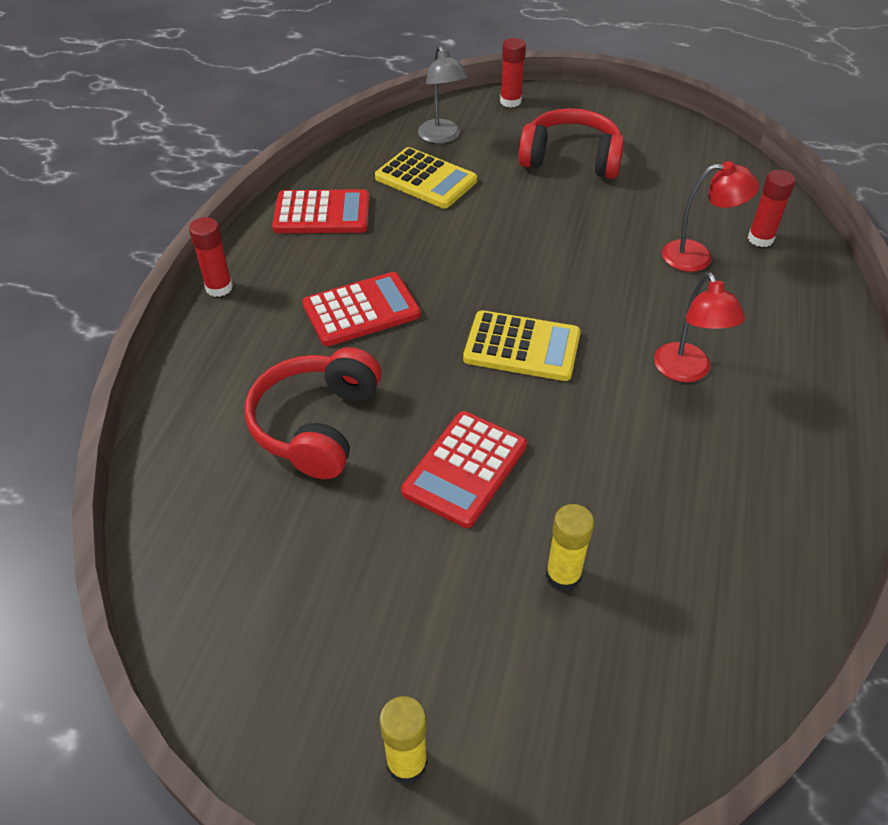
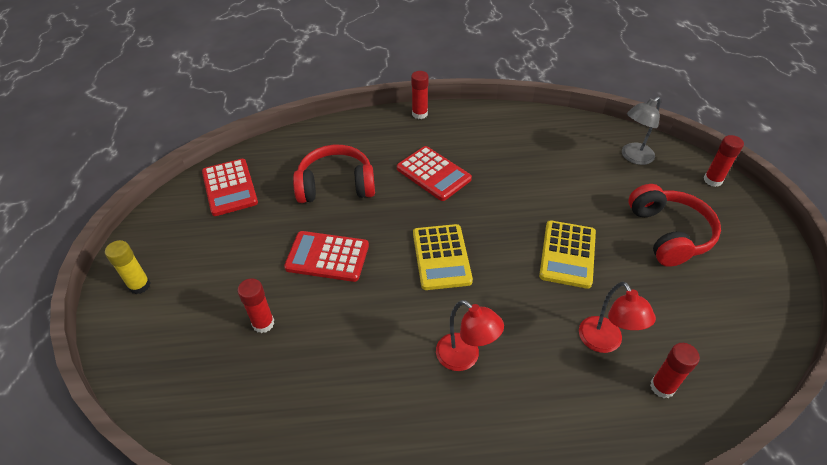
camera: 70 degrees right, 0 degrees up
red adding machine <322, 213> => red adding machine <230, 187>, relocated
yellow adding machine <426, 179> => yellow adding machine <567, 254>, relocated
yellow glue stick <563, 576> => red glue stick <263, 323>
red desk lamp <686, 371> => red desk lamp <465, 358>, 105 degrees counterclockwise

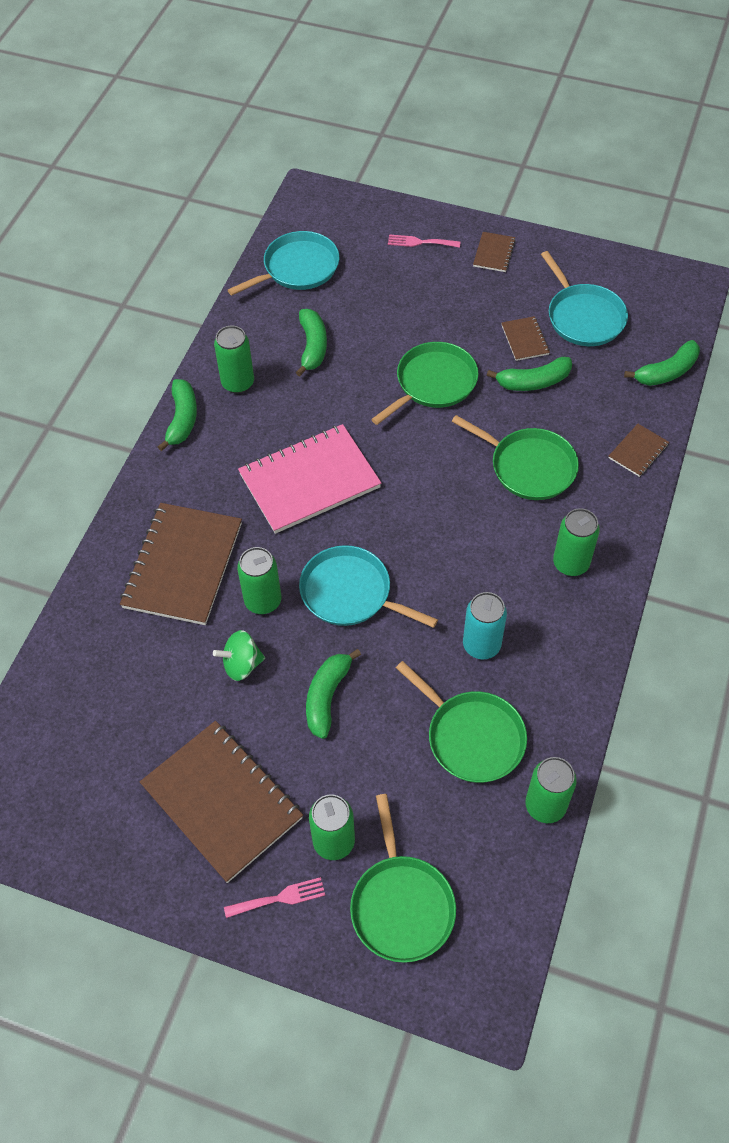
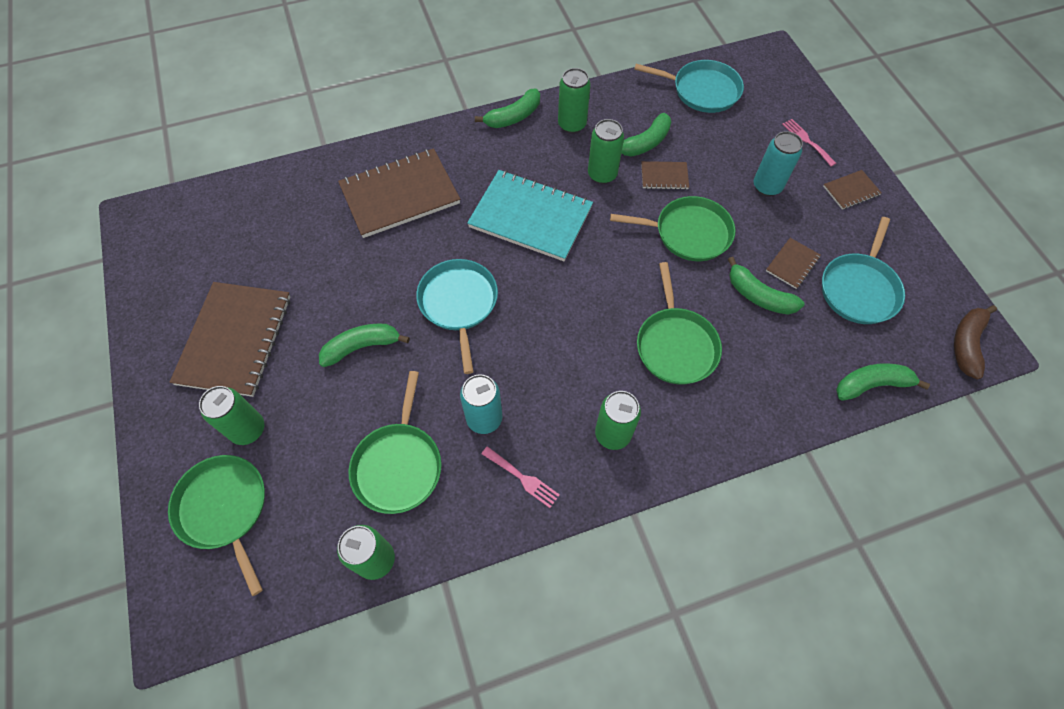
camera: 50 degrees right, 5 degrees up
emerald spinning top <242, 664> => nothing
rose-pink table fork <280, 898> => rose-pink table fork <523, 478>, relocated
emerald tin <263, 601> => emerald tin <602, 174>, relocated
rose-pink exercise book <309, 481> => aqua exercise book <530, 217>
emerald pan <401, 905> => emerald pan <224, 509>, 105 degrees clockwise
brown exercise book <638, 451> => brown exercise book <664, 176>, relocated
emerald banana fruit <666, 372> => emerald banana fruit <871, 384>, 150 degrees clockwise
nothing => aqua tin <767, 186>
nothing => brown banana fruit <966, 344>

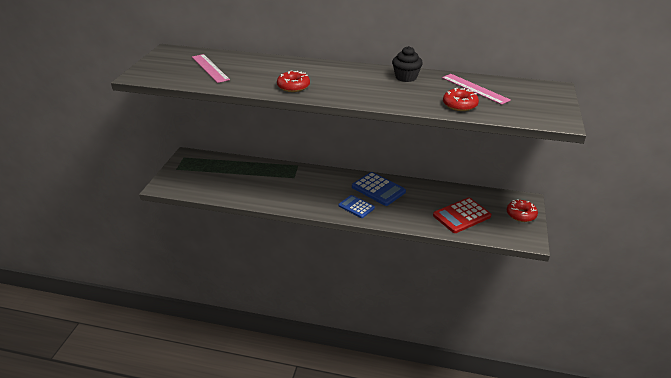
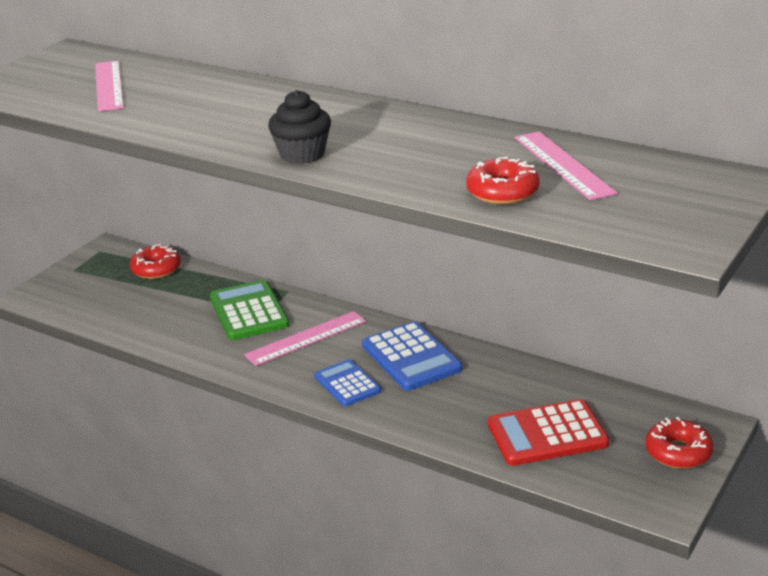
camera: 20 degrees right, 5 degrees down
red glazed donut <293, 86> => red glazed donut <156, 269>, relocated
black cupcake <406, 77> => black cupcake <302, 154>, relocated
nothing => emerald adding machine <249, 311>
nothing => rose-pink straightedge <306, 338>

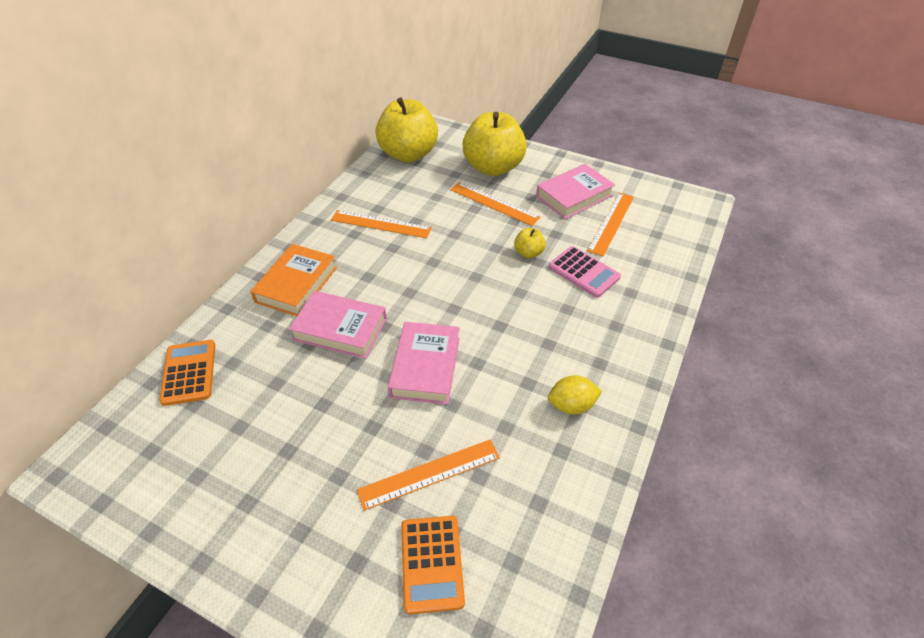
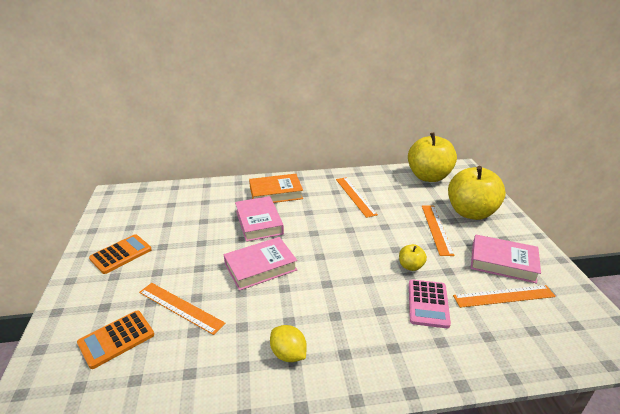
camera: 55 degrees right, 15 degrees down
orange adding machine <189, 372> => orange adding machine <121, 254>, relocated

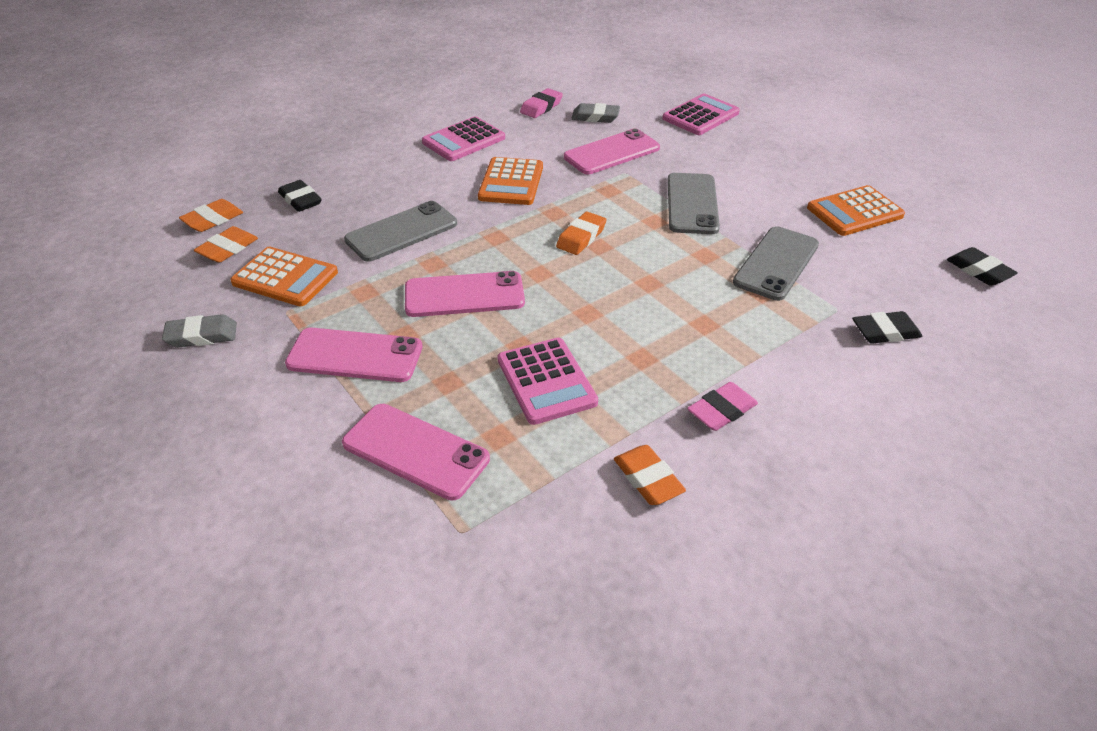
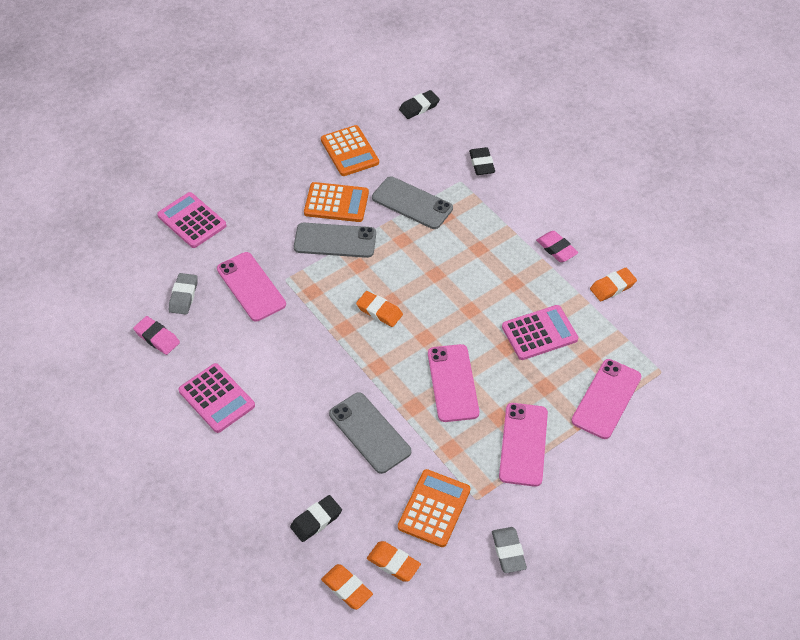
camera: 90 degrees left, 10 degrees up
orange adding machine <511, 182> => orange adding machine <336, 203>, relocated

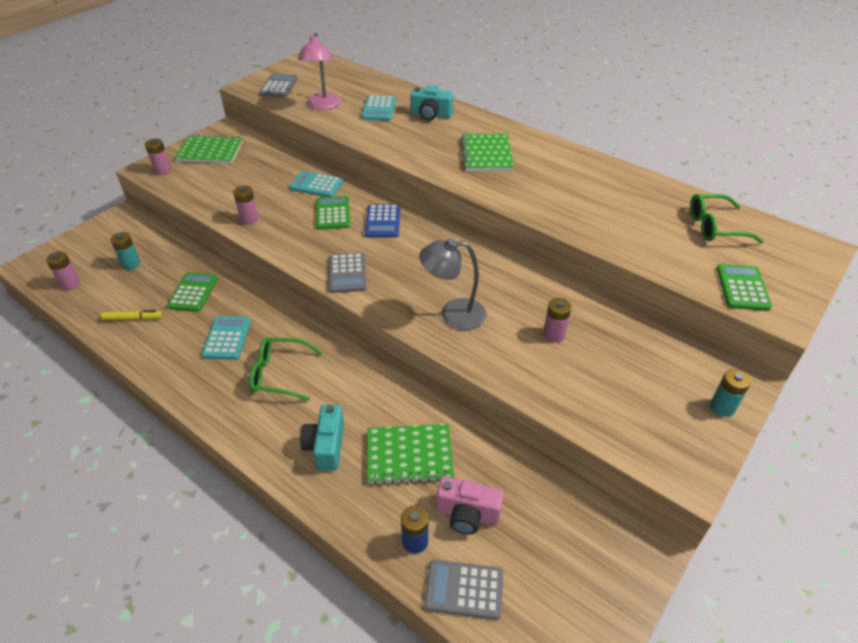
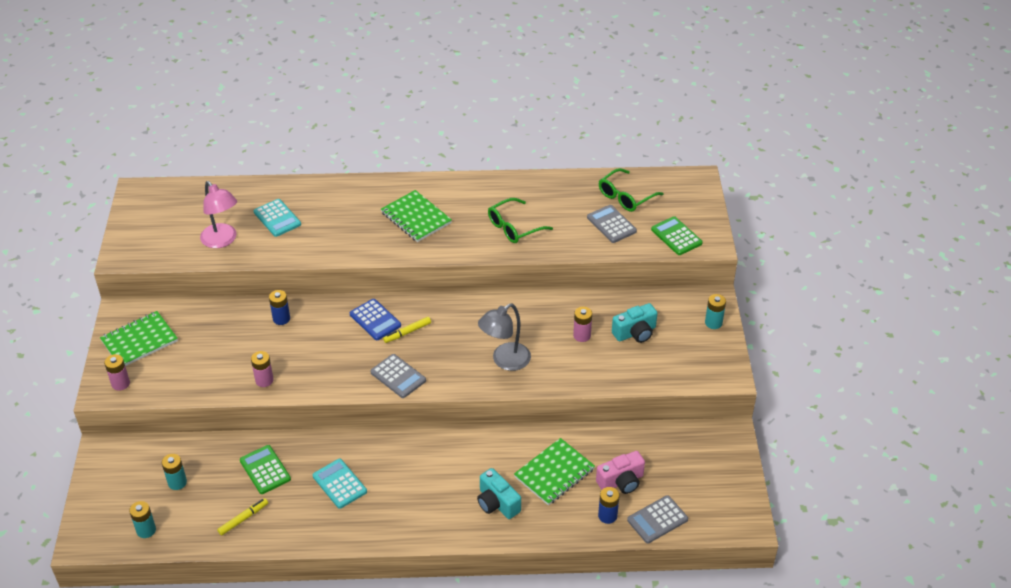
camera: 40 degrees left, 0 degrees up
rose-pink battery <70, 284> => aqua battery <146, 530>
emerald eyeglasses <279, 374> => emerald eyeglasses <514, 227>, relocated
ash-grey adding machine <278, 86> => ash-grey adding machine <611, 224>, relocated
aqua adding machine <316, 185> => royal blue battery <281, 319>
emerald adding machine <332, 213> => nothing
aqua camera <431, 115> => aqua camera <635, 333>, relocated
nothing => yellow marker pen <407, 332>

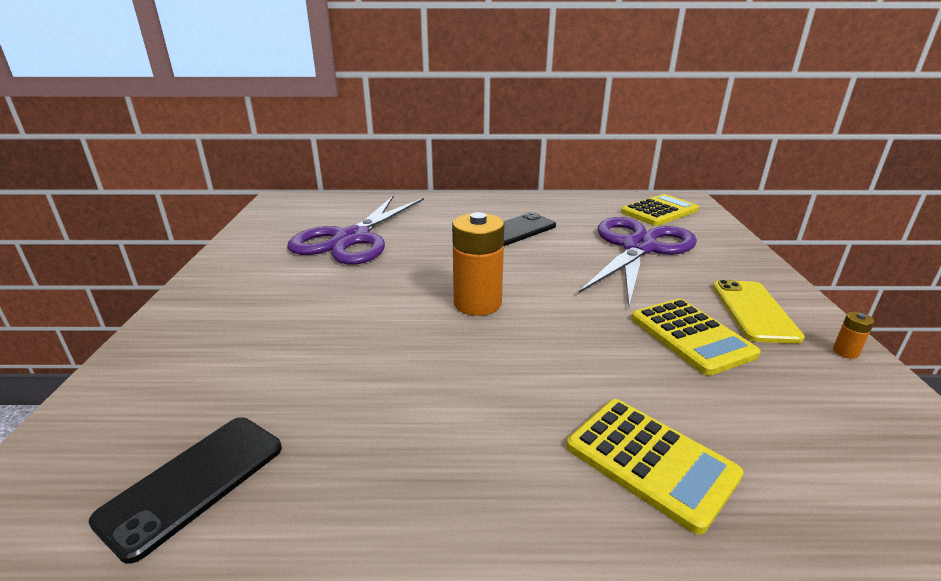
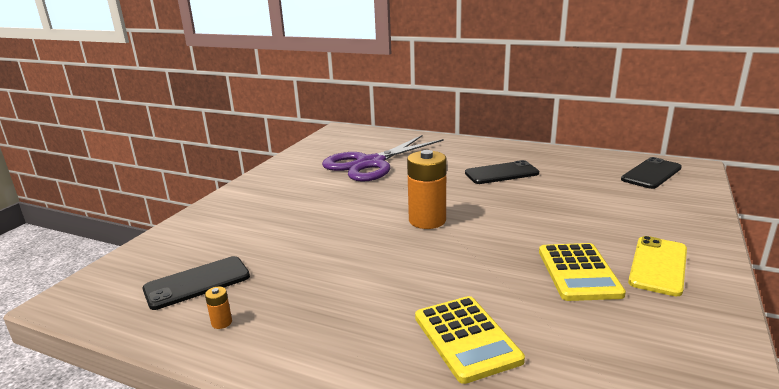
camera: 25 degrees right, 5 degrees down
royal purple pair of scissors <638, 248> => nothing
yellow adding machine <659, 211> => black phone <651, 174>
orange battery <845, 352> => orange battery <221, 322>, relocated

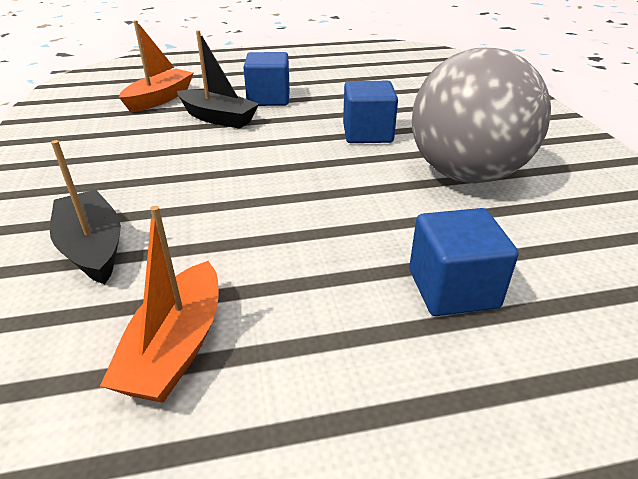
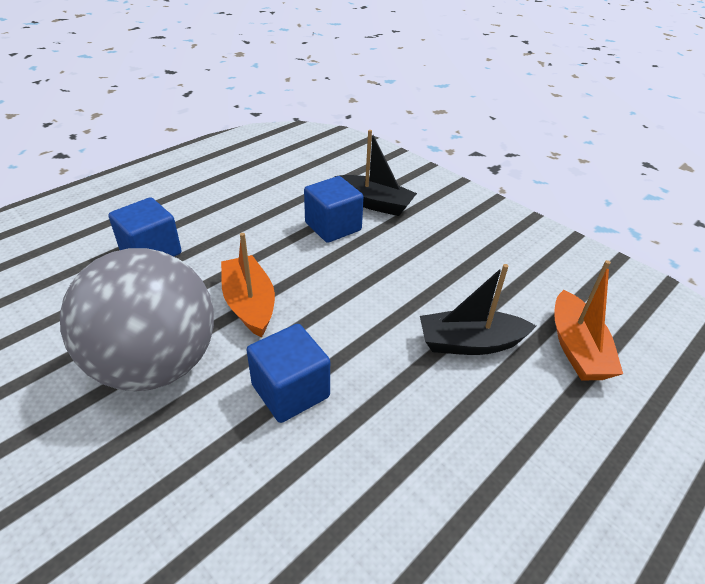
camera: 145 degrees right, 5 degrees up
orange toy boat <176, 347> => orange toy boat <249, 304>, relocated
royal blue cube <269, 99> => royal blue cube <333, 227>, relocated

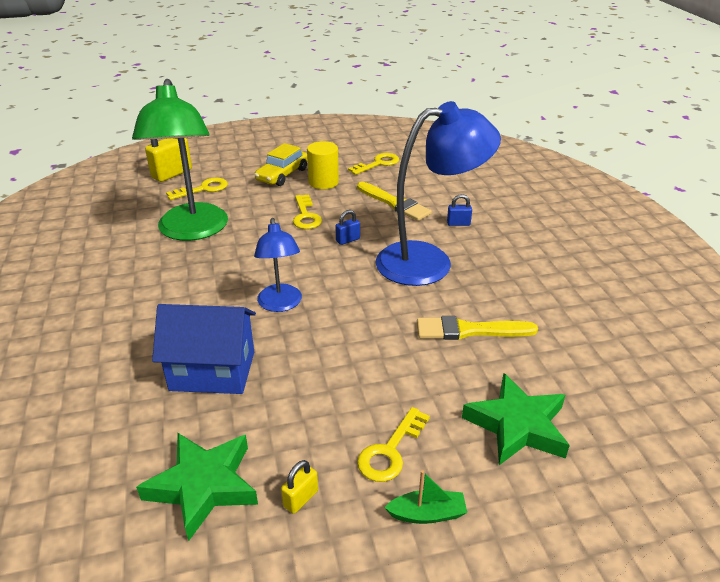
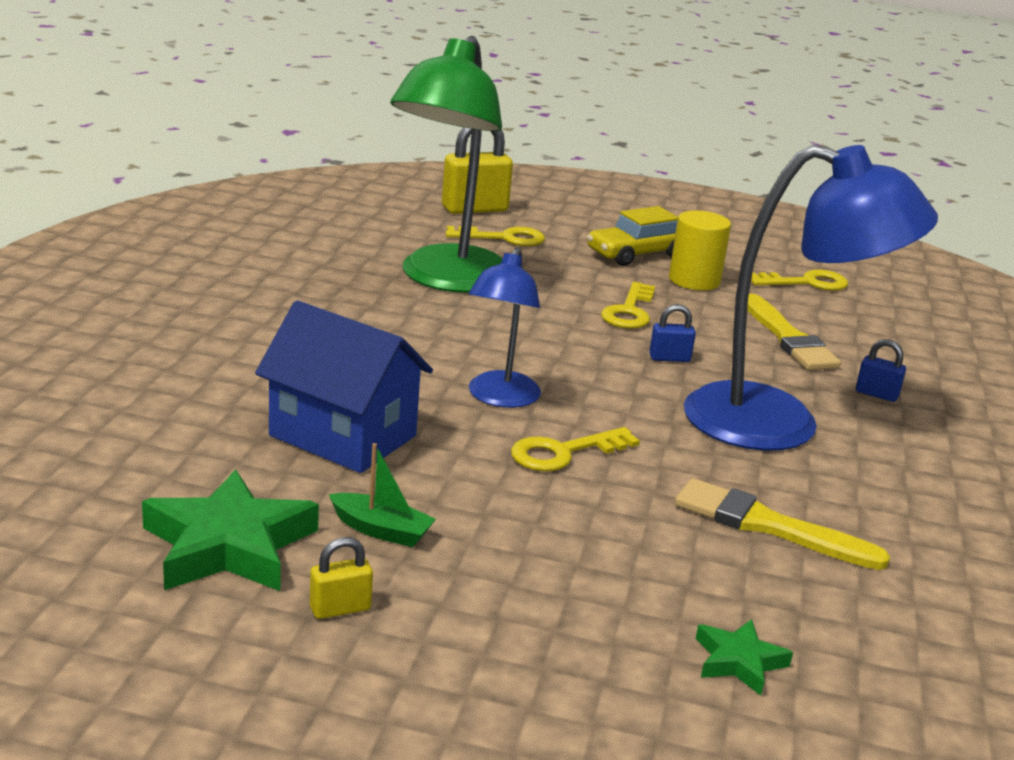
camera: 25 degrees right, 10 degrees down
yellow latchkey <390, 451> => yellow latchkey <564, 453>, relocated
emerald toy boat <427, 514> => emerald toy boat <381, 530>, relocated
emerald five-pointed star <517, 425> => emerald five-pointed star <739, 661>, x0.52

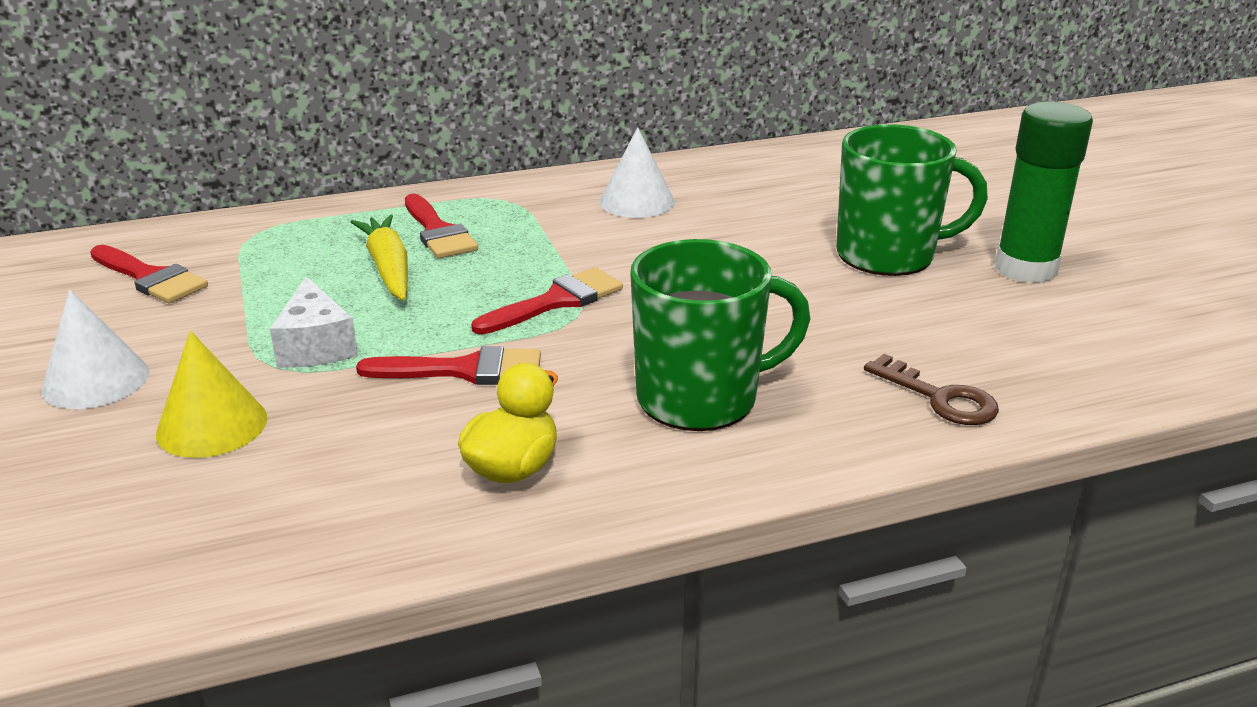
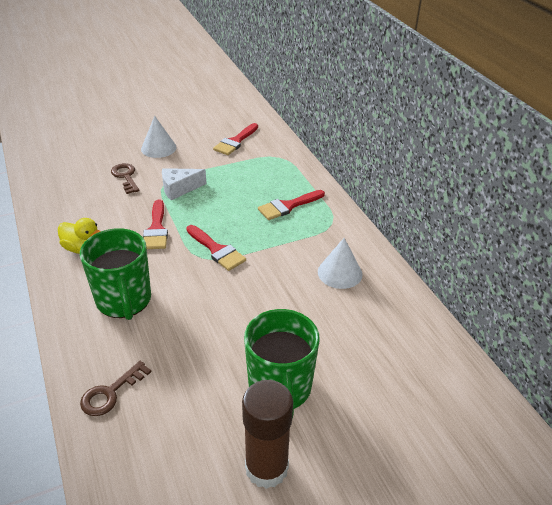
camera: 85 degrees right, 10 degrees up
yellow cone <212, 425> => brown latchkey <125, 177>
yellow carrot <388, 268> => nothing
emerald glue stick <1025, 269> => brown glue stick <266, 468>

